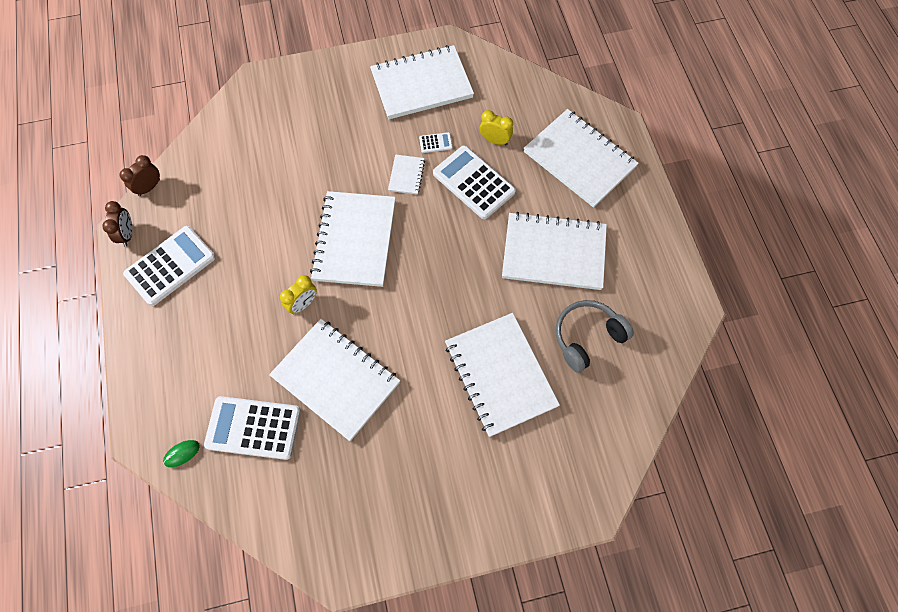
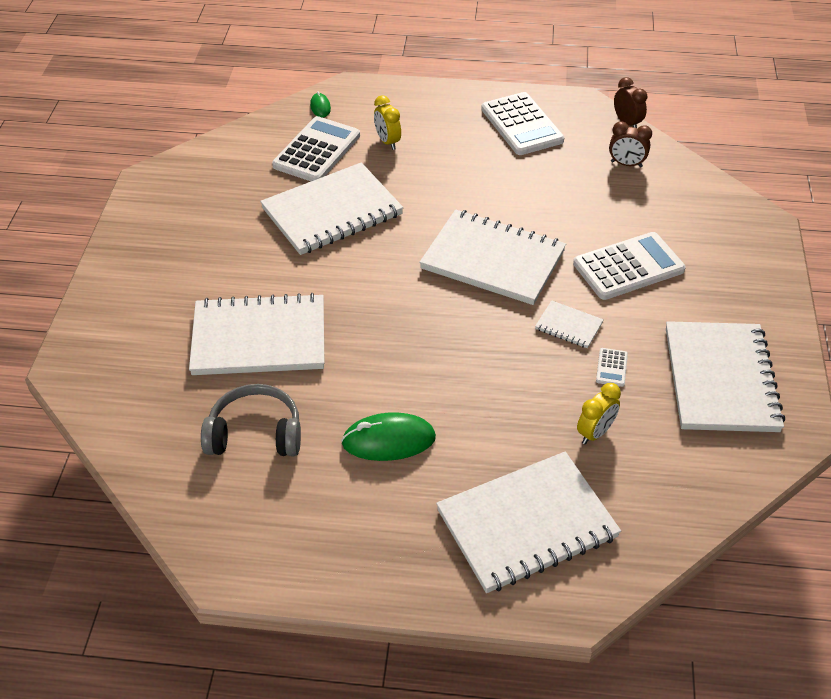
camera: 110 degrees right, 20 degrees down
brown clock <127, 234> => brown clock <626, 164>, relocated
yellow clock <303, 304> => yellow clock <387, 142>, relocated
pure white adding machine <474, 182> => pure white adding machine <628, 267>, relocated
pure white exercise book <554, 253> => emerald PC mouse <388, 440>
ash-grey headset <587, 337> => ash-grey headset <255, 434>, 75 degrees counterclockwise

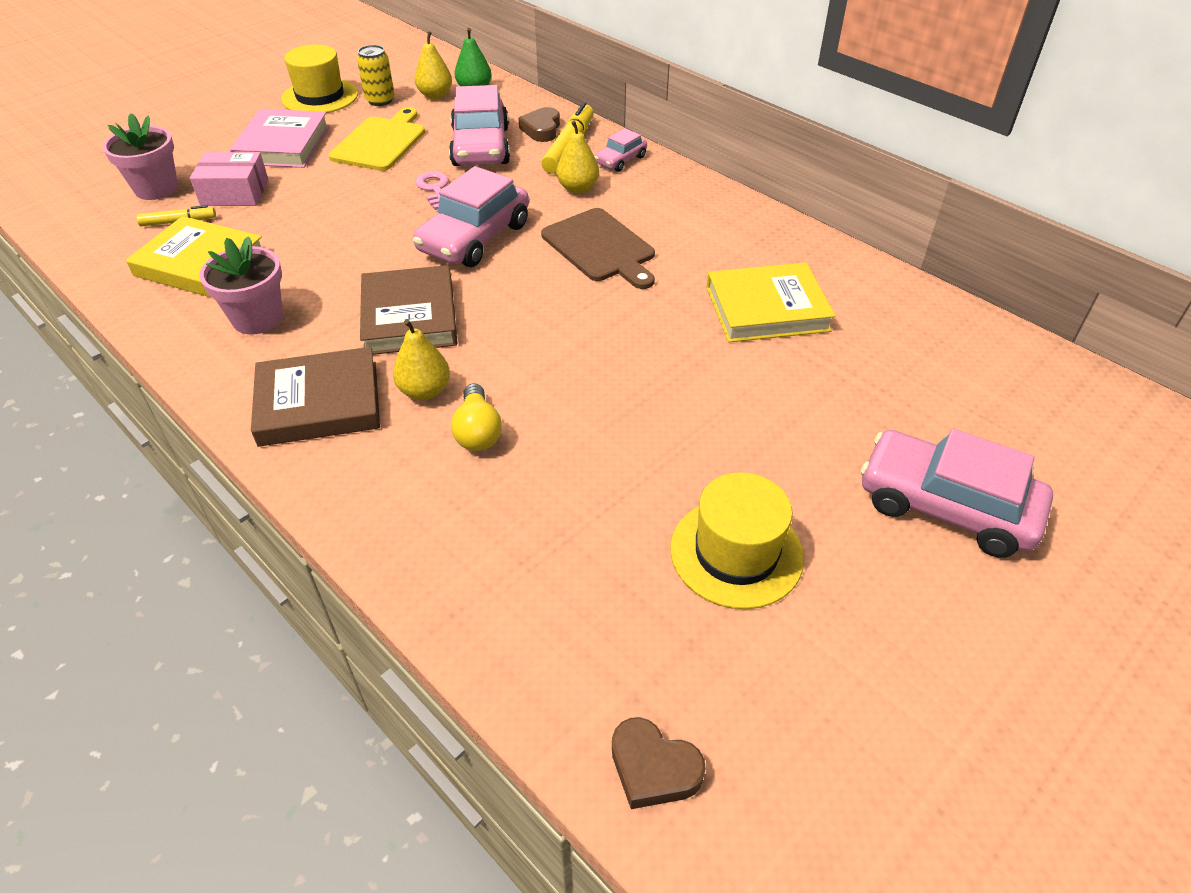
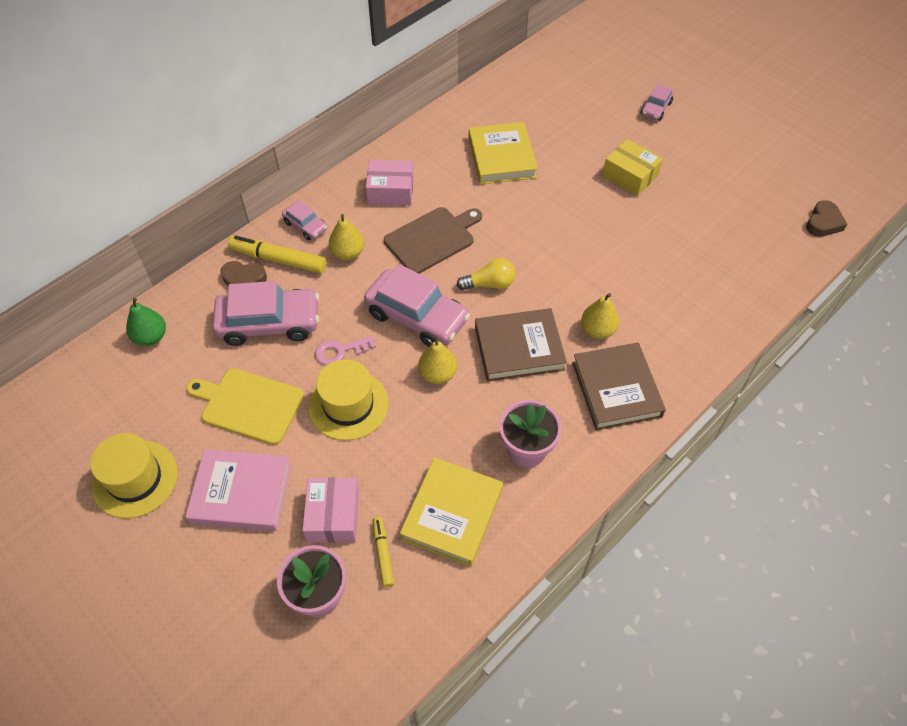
camera: 90 degrees left, 10 degrees up
yellow tin <380, 100> => nothing
yellow pear fruit <435, 95> => yellow pear fruit <437, 374>, relocated
yellow bulb <477, 431> => yellow bulb <489, 284>, relocated
yellow top hat <736, 552> => yellow top hat <348, 405>, relocated
rose-pink toy car <946, 506> => rose-pink toy car <656, 109>, x0.50
nothing => rose-pink box <391, 191>
nothing => yellow box <630, 176>

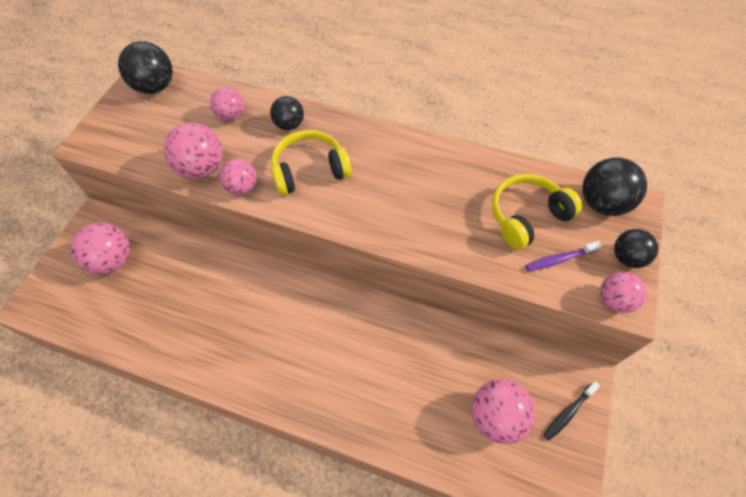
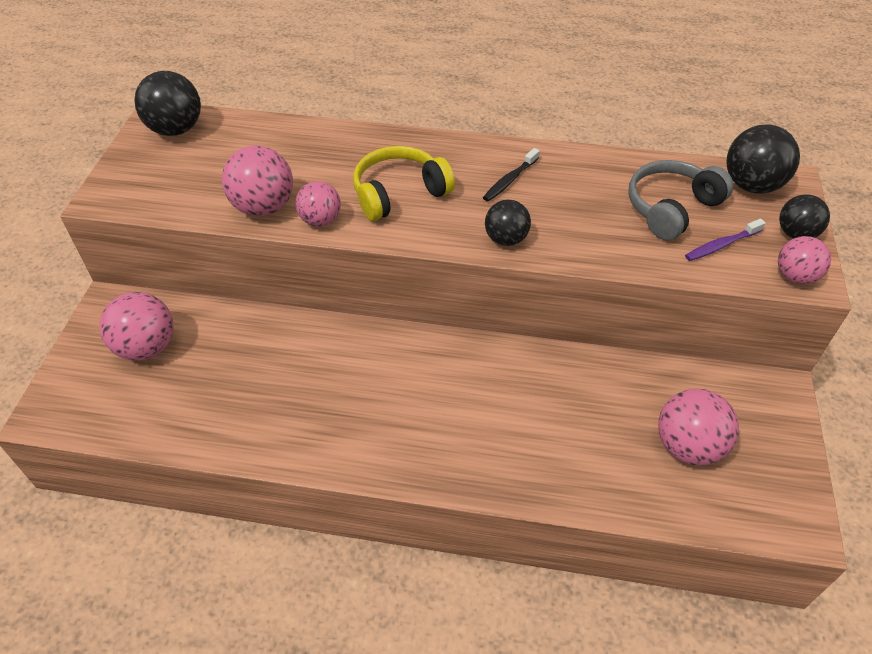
camera: 10 degrees left, 10 degrees down
rose-pink sphere <231, 116> => nothing
black sphere <289, 125> => black sphere <506, 239>, relocated
yellow headset <527, 216> => ash-grey headset <671, 208>
black toothbrush <568, 413> => black toothbrush <509, 180>, relocated

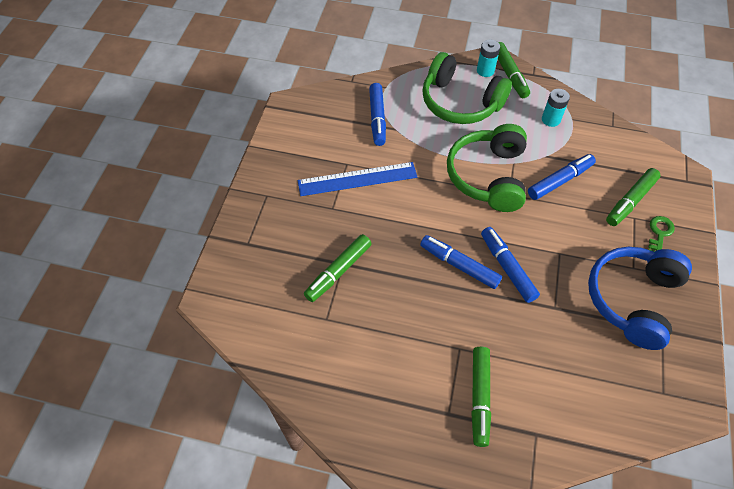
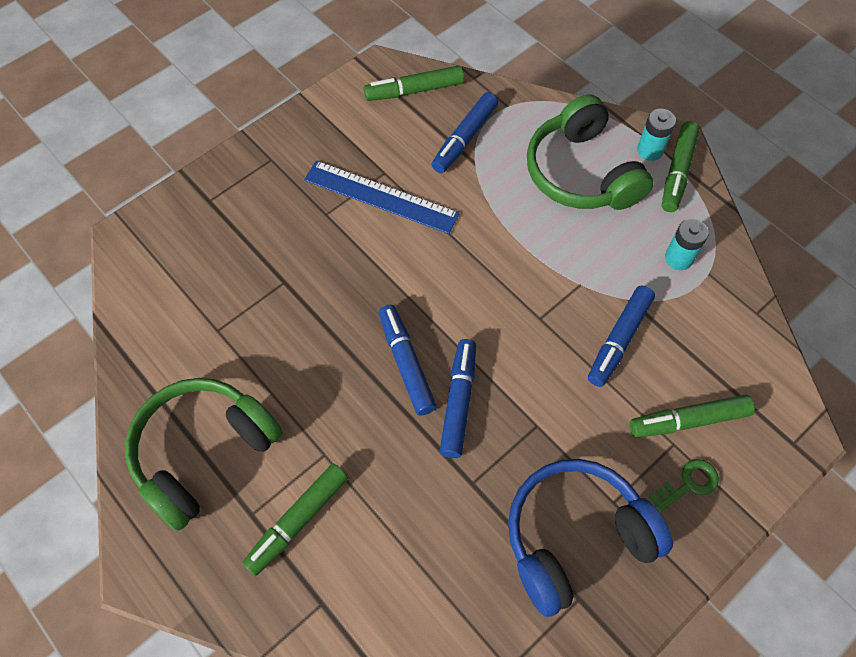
camera: 35 degrees right, 5 degrees up
emerald marker pen <338, 271> => emerald marker pen <414, 90>, relocated
emerald headset <488, 176> => emerald headset <203, 452>, relocated
royal blue marker pen <560, 181> => royal blue marker pen <619, 340>, 120 degrees clockwise

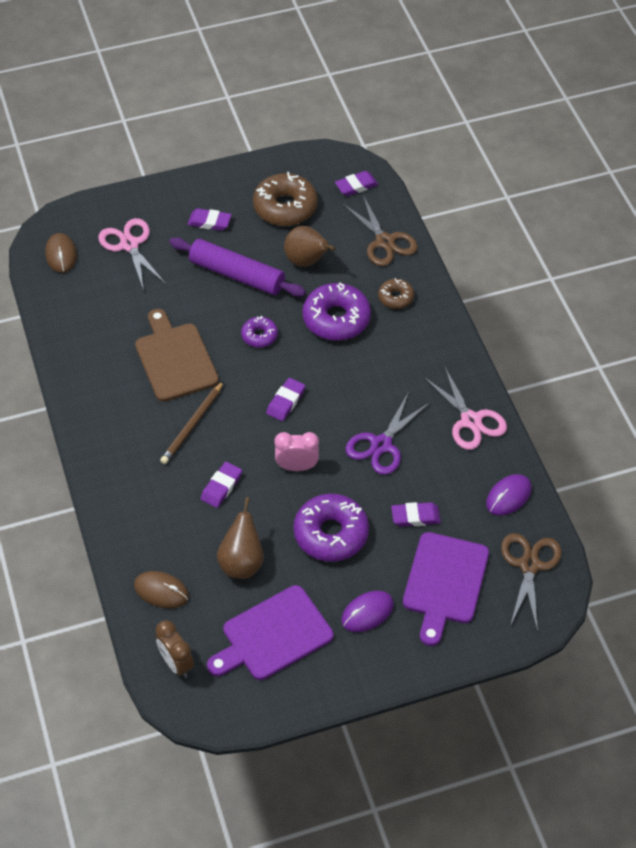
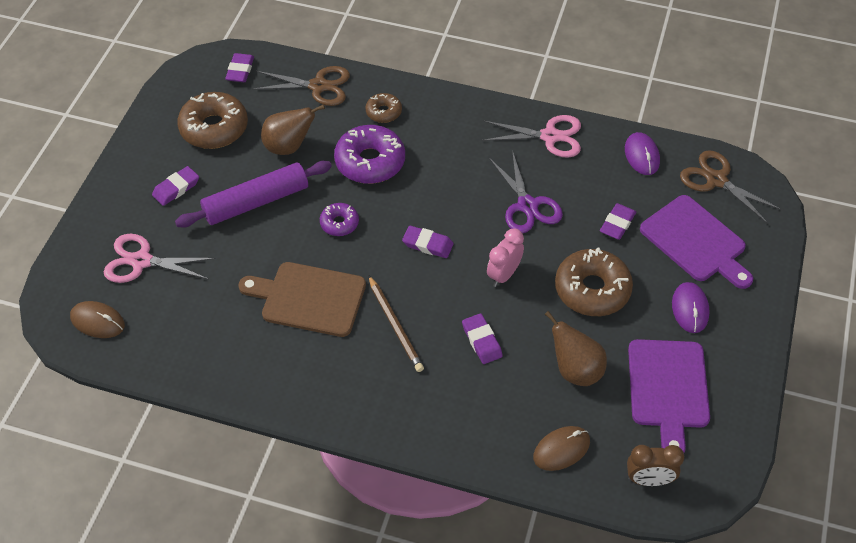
camera: 55 degrees left, 0 degrees up
royal purple eraser <286, 402> => royal purple eraser <428, 244>, 45 degrees counterclockwise
royal purple glazed donut <331, 534> => brown glazed donut <592, 289>

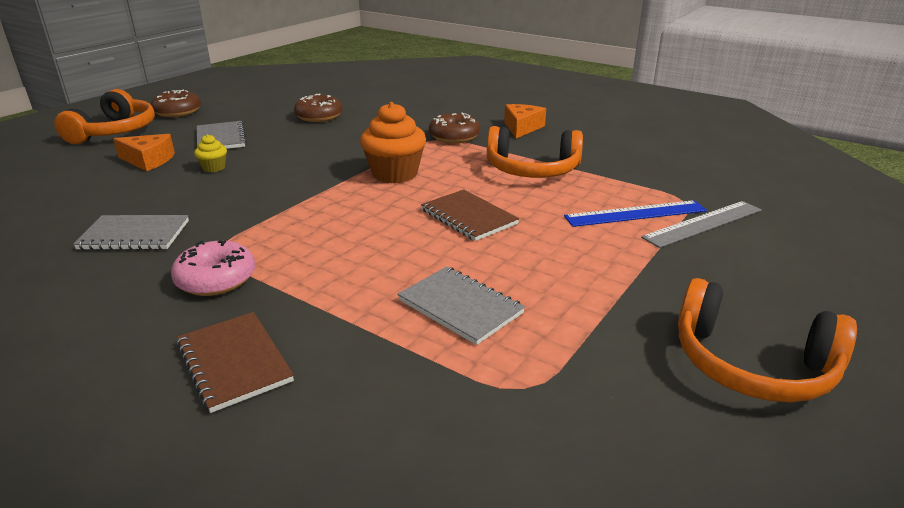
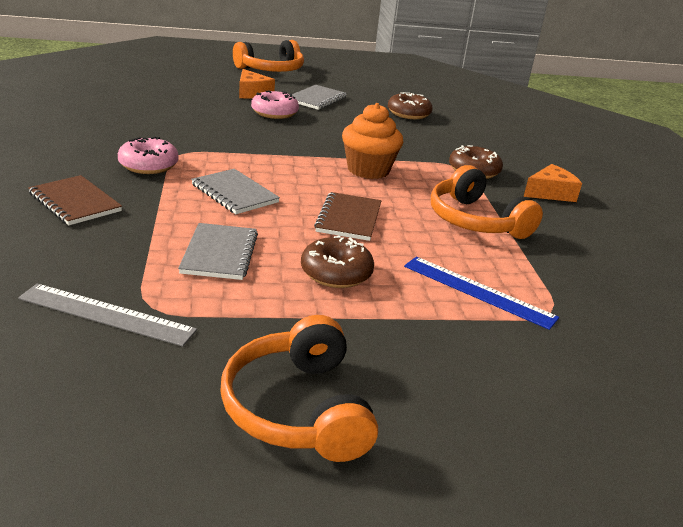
camera: 45 degrees right, 0 degrees up
ash-grey exercise book <134, 235> => ash-grey exercise book <234, 193>, relocated
brown glazed donut <178, 112> => brown glazed donut <336, 273>, relocated
brown exercise book <234, 362> => brown exercise book <75, 202>, 60 degrees counterclockwise
yellow cupcake <214, 168> => rose-pink glazed donut <274, 113>
ash-grey straightedge <703, 223> => ash-grey straightedge <106, 314>, relocated

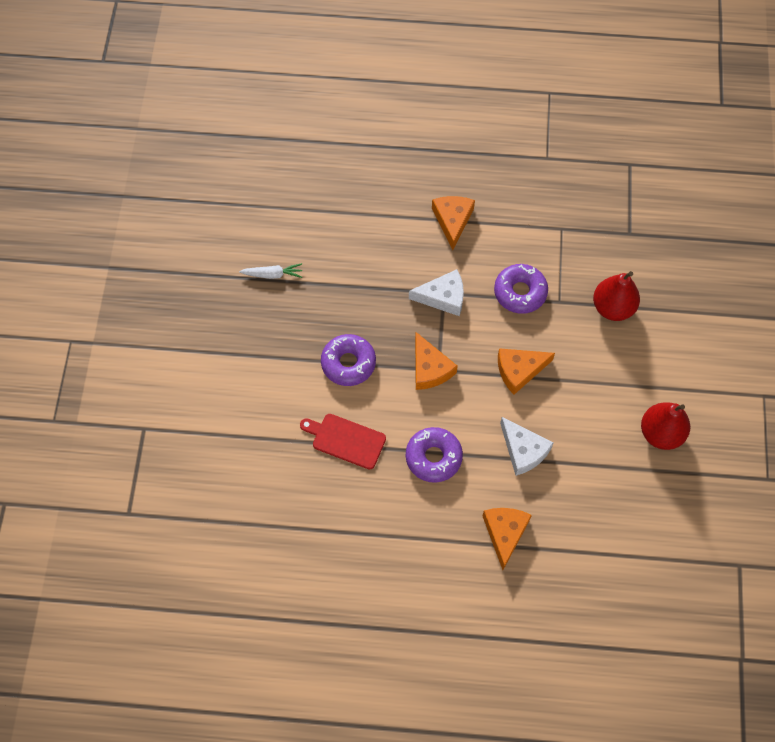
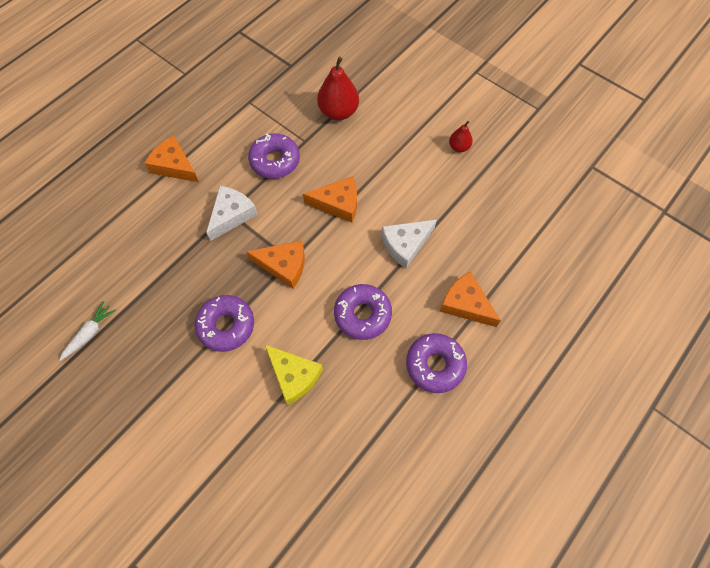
camera: 55 degrees left, 0 degrees up
red chopping board <346, 440> => yellow cheese <294, 375>
orange cheese <519, 370> => orange cheese <338, 203>, 105 degrees counterclockwise
pure white cheese <523, 450> => pure white cheese <405, 244>, 150 degrees clockwise
red pear fruit <661, 433> => red pear fruit <459, 147>, x0.54
nothing => royal purple glazed donut <435, 365>

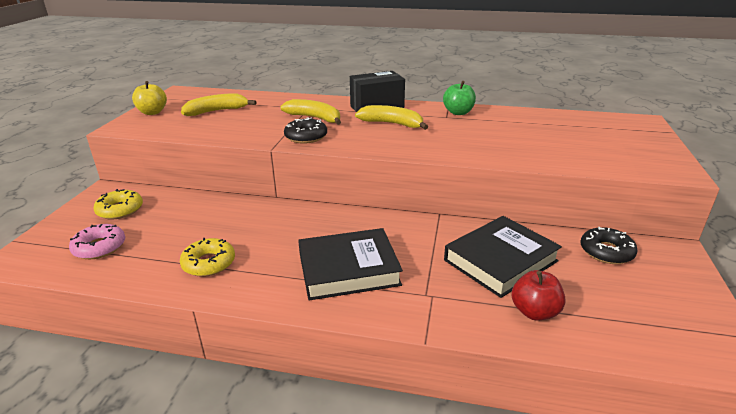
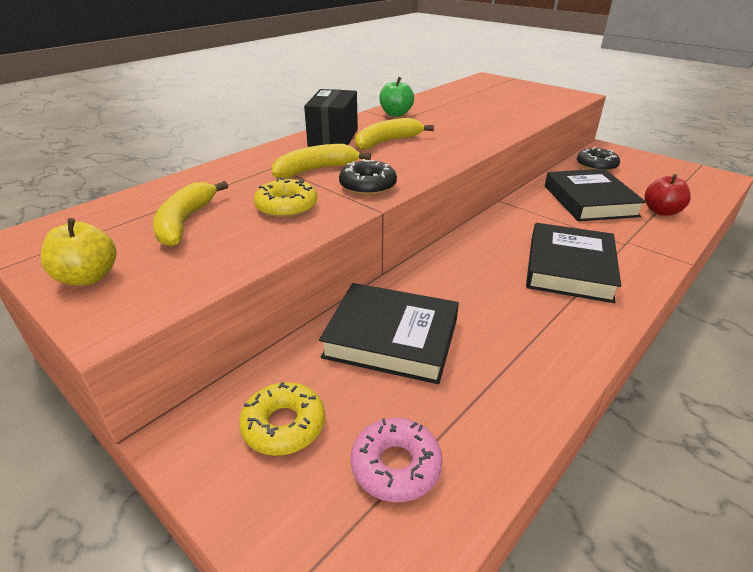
camera: 60 degrees left, 5 degrees up
yellow glazed donut <209, 263> => yellow glazed donut <286, 206>, relocated
nothing => black hardback <391, 338>

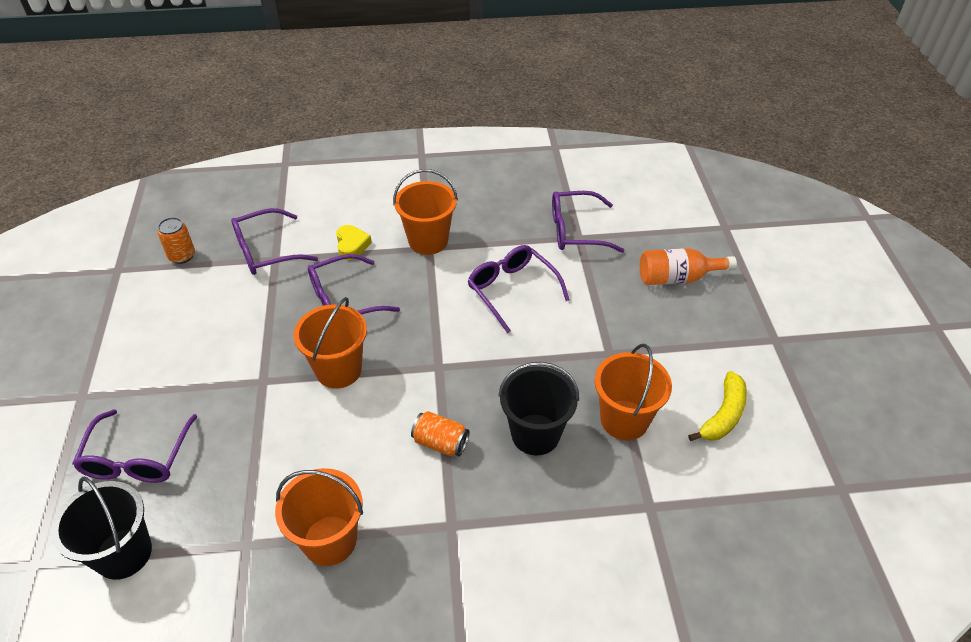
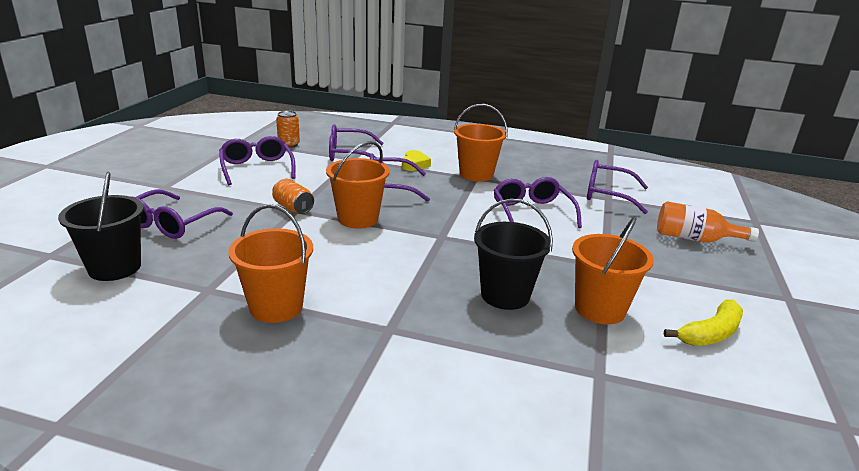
camera: 20 degrees right, 20 degrees down
orange tin <440, 443> => orange tin <293, 208>, relocated
nothing => royal purple eyeglasses <257, 168>

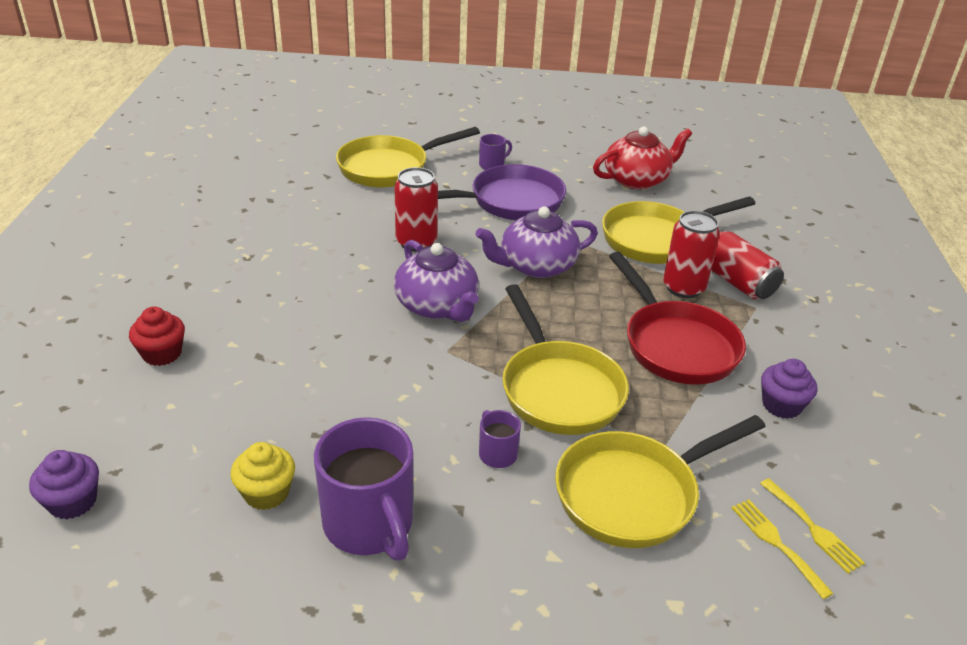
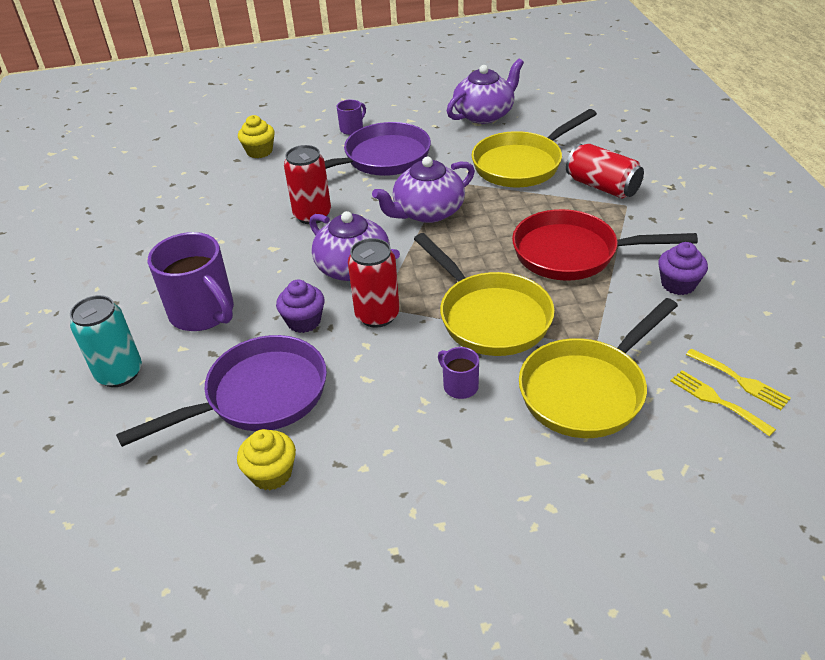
camera: 10 degrees left, 5 degrees up
royal purple cupcake <73, 502> => royal purple cupcake <304, 321>, relocated
red cupcake <162, 354> => aqua tin <120, 373>
royal purple coffee mug <369, 525> => royal purple coffee mug <203, 313>, relocated
yellow pan <389, 168> => yellow cupcake <259, 151>
red teapot <637, 179> => royal purple teapot <484, 114>
red pan <676, 345> => red pan <573, 253>, 135 degrees clockwise
red tin <683, 288> => red tin <377, 315>, relocated
nothing => royal purple pan <258, 396>

